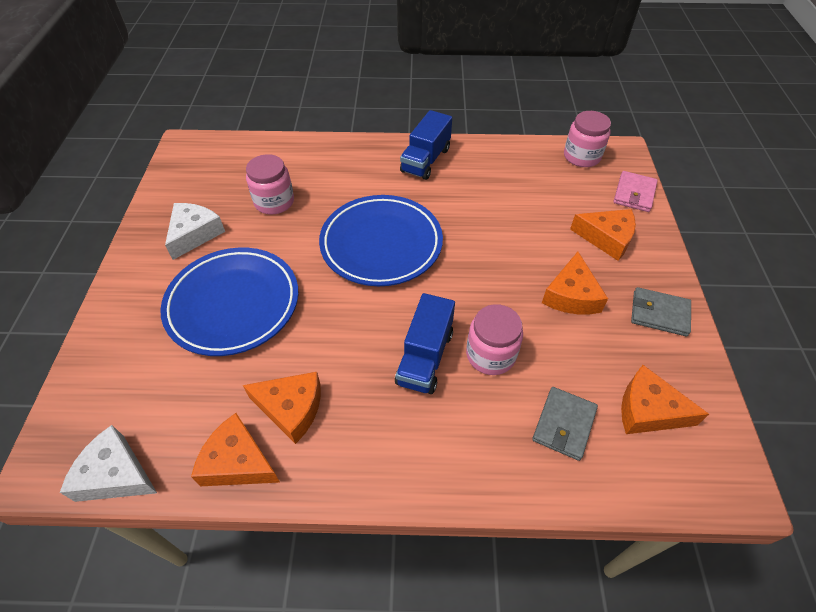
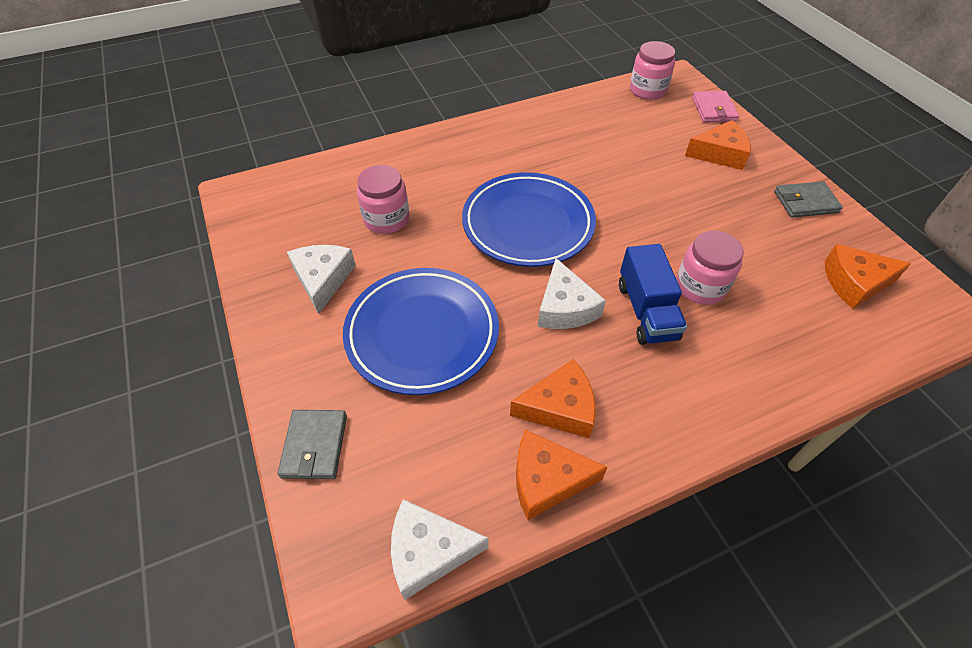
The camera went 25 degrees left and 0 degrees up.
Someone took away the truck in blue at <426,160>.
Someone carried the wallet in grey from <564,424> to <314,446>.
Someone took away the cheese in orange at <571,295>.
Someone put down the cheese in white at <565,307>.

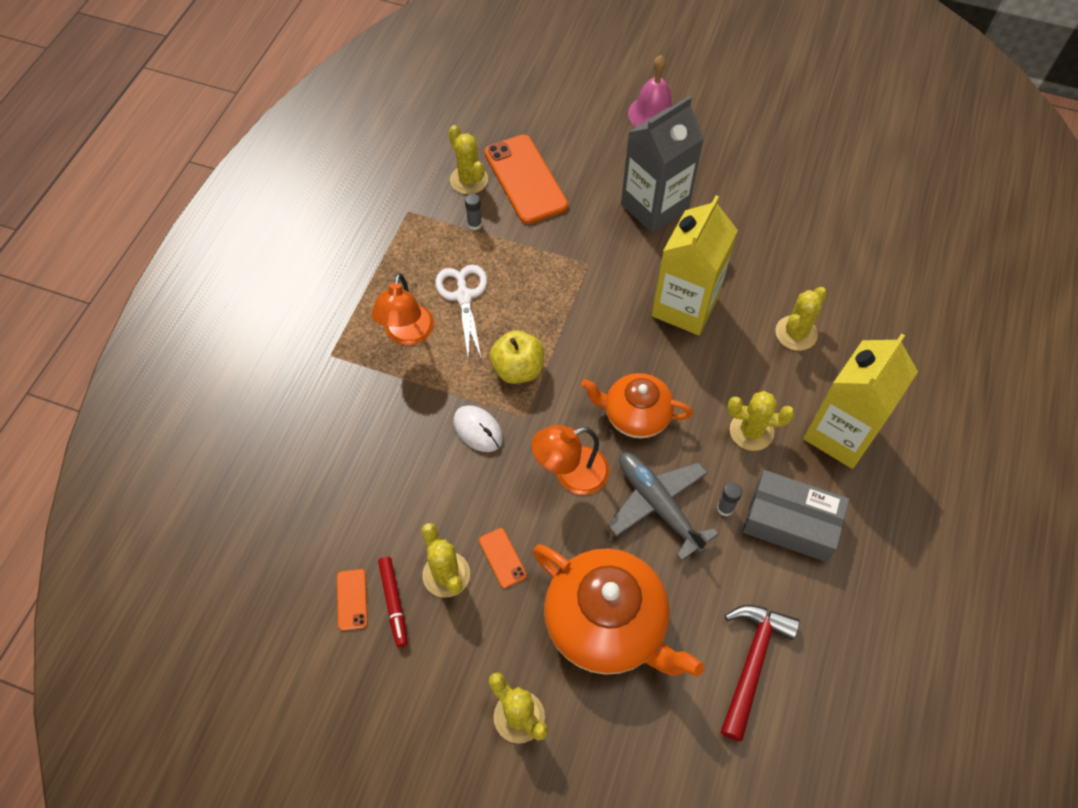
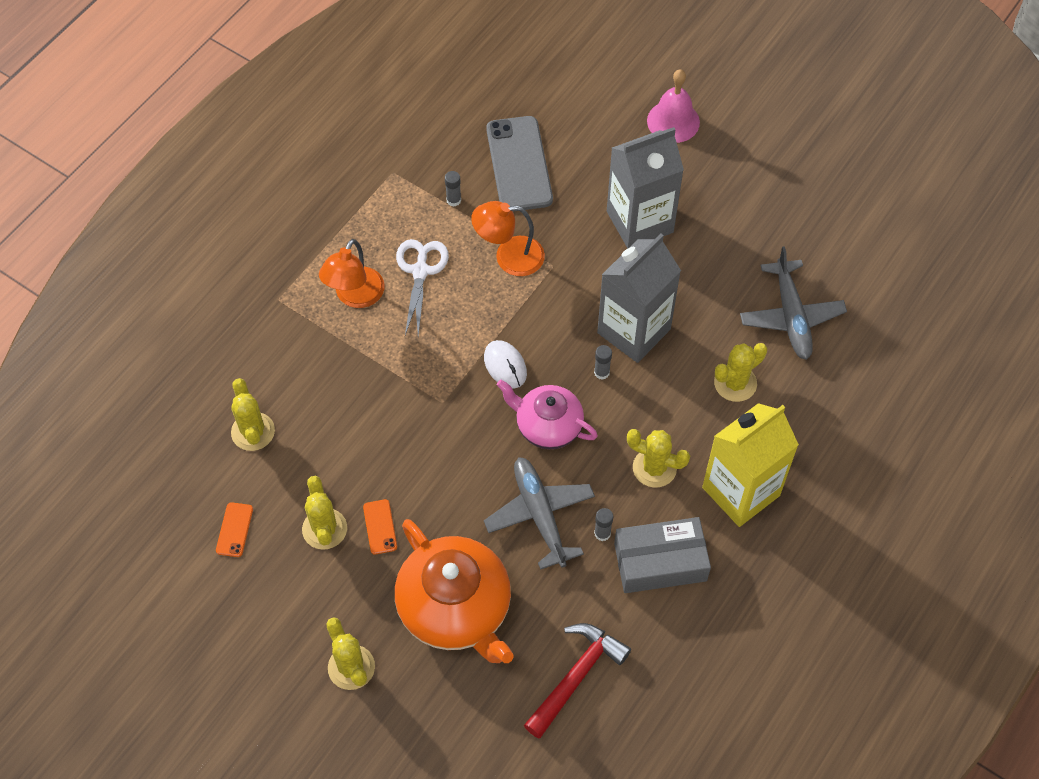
The camera went 15 degrees right and 0 degrees up.
Someone took away the marker in red at <394,603>.
Someone carried the cactus in yellow from <469,180> to <253,431>.
Someone carried the mouse in white from <478,430> to <505,365>.
Someone repainted the phone in orange at <525,179>, which became the phone in grey at <519,164>.
Someone took away the apple in yellow at <518,369>.
Someone carried the lamp in orange from <571,474> to <509,257>.
Someone repainted the teapot in orange at <635,415>, which became the teapot in pink at <547,426>.
Someone repainted the carton in yellow at <685,307>, which became the carton in grey at <634,331>.
Someone rotated the box in grey at <791,522> by 45 degrees counterclockwise.
Someone put down the glue stick in grey at <601,372>.
Someone put down the plane in grey at <791,316>.

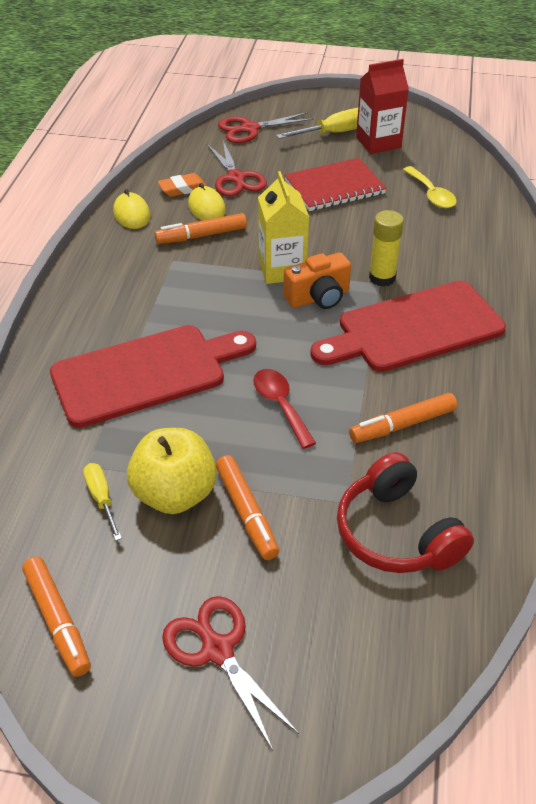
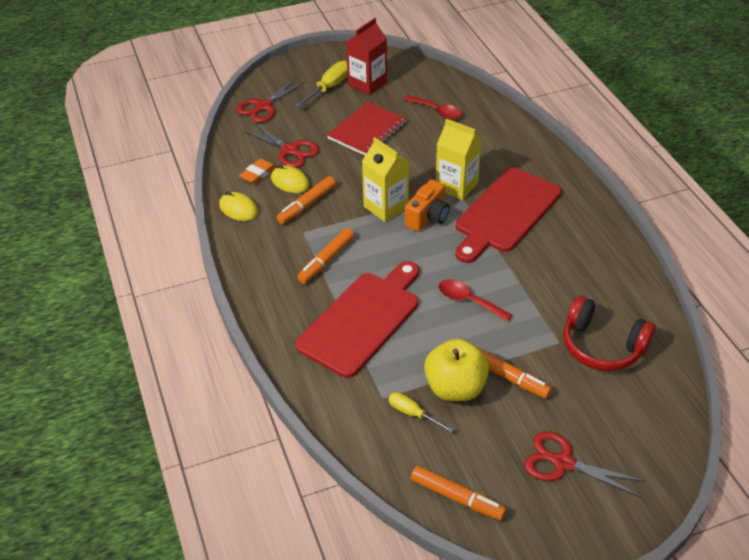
The camera went 30 degrees left and 0 degrees up.
Someone carried the marker in orange from <402,425> to <326,260>.
Someone swapped the glue stick in yellow at <382,278> for the carton in yellow at <456,186>.
Someone repainted the spoon in yellow at <431,194>, which became the spoon in red at <437,111>.

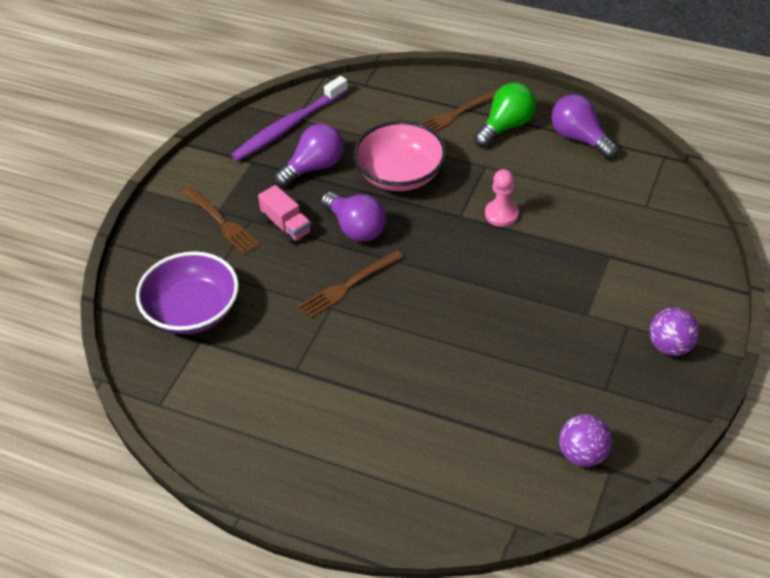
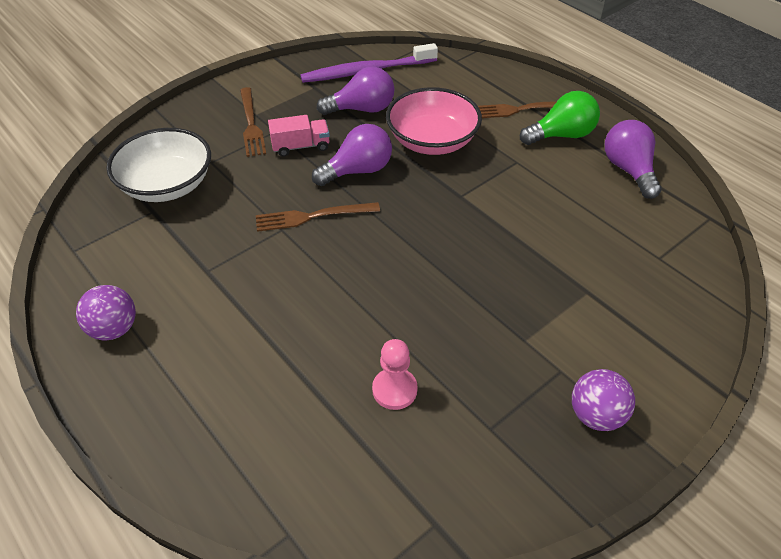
The camera went 25 degrees right and 0 degrees up.
Someone repainted the bowl in purple at <192,311>, which became the bowl in white at <167,185>.
Someone rotated the truck in pink at <286,225> by 90 degrees counterclockwise.
Someone rotated the light bulb in purple at <356,228> by 105 degrees counterclockwise.
Someone carried the pawn in pink from <501,214> to <394,390>.
Someone carried the ball in purple from <583,454> to <114,329>.

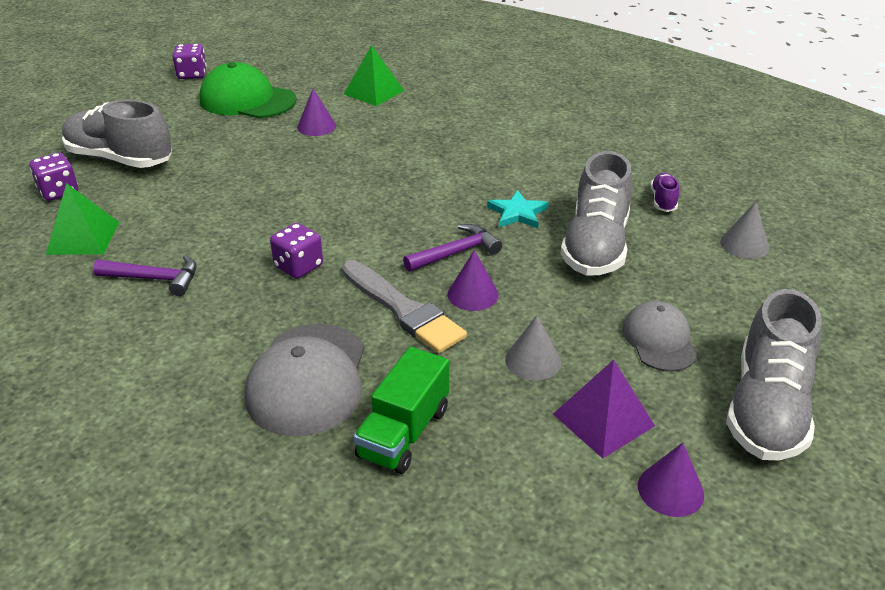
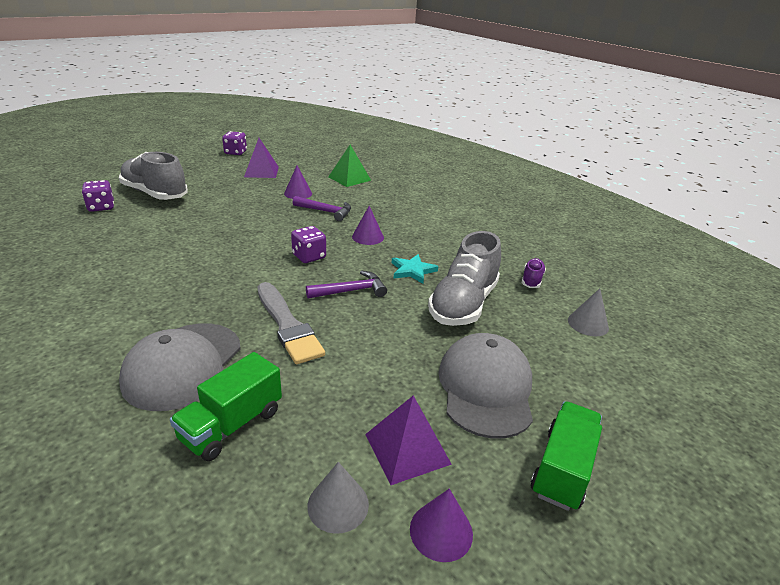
The camera went 10 degrees right and 5 degrees down.
Someone took away the pyramid in green at <83,238>.
Someone carried the hammer in purple from <155,279> to <326,212>.
Someone swapped the cap in green at <247,100> for the pyramid in purple at <261,171>.
Someone carried the dice in purple from <298,266> to <309,256>.
Someone carried the cone in purple from <473,294> to <368,237>.
Someone carried the cone in grey from <533,360> to <338,504>.
Someone scaled the cap in grey at <659,340> by 1.62.
Someone swapped the shoe in grey at <767,408> for the truck in green at <562,469>.

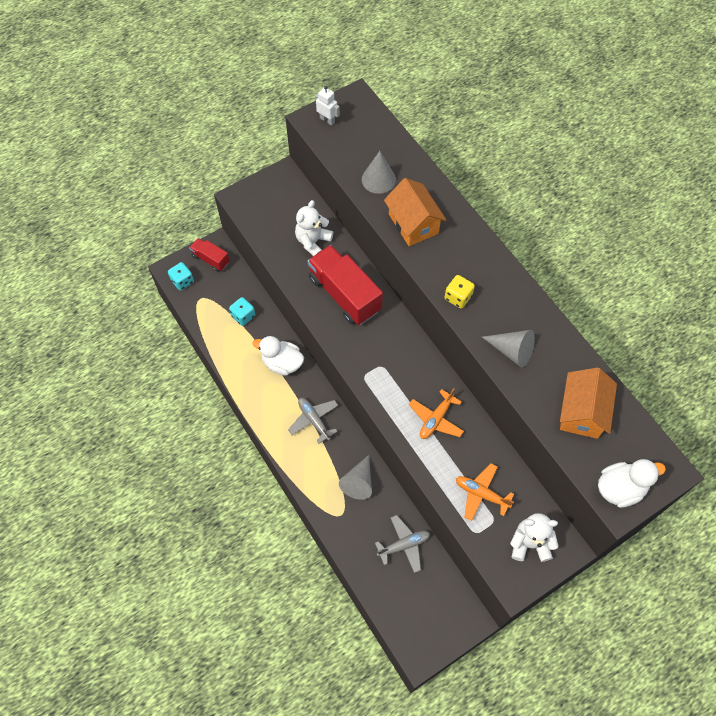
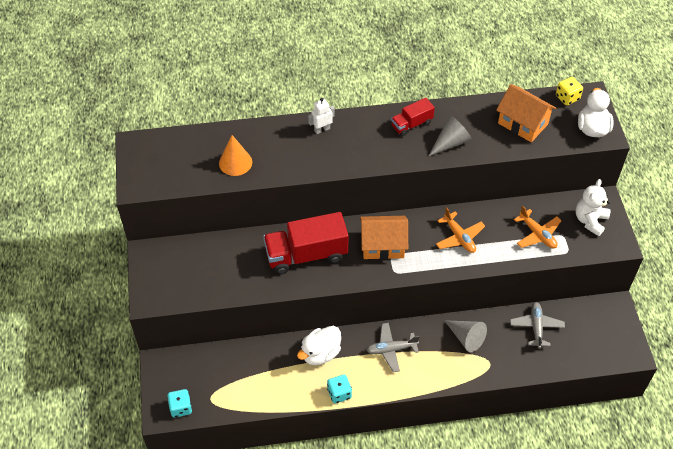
The camera went 65 degrees left and 10 degrees down.
Someone carried the truck in red from <211,259> to <411,124>.
Someone carried the dice in turquoise from <243,316> to <339,393>.
Someone took away the teddy bear in white at <313,242>.
Someone carried the robot in white from <327,120> to <322,129>.
Someone repainted the cone in grey at <378,179>, which became the cone in orange at <235,162>.
Someone carried the house in orange from <413,224> to <383,245>.
Someone carried the dice in yellow from <458,297> to <567,98>.
Someone rotated the plane in orange at <481,494> by 90 degrees counterclockwise.

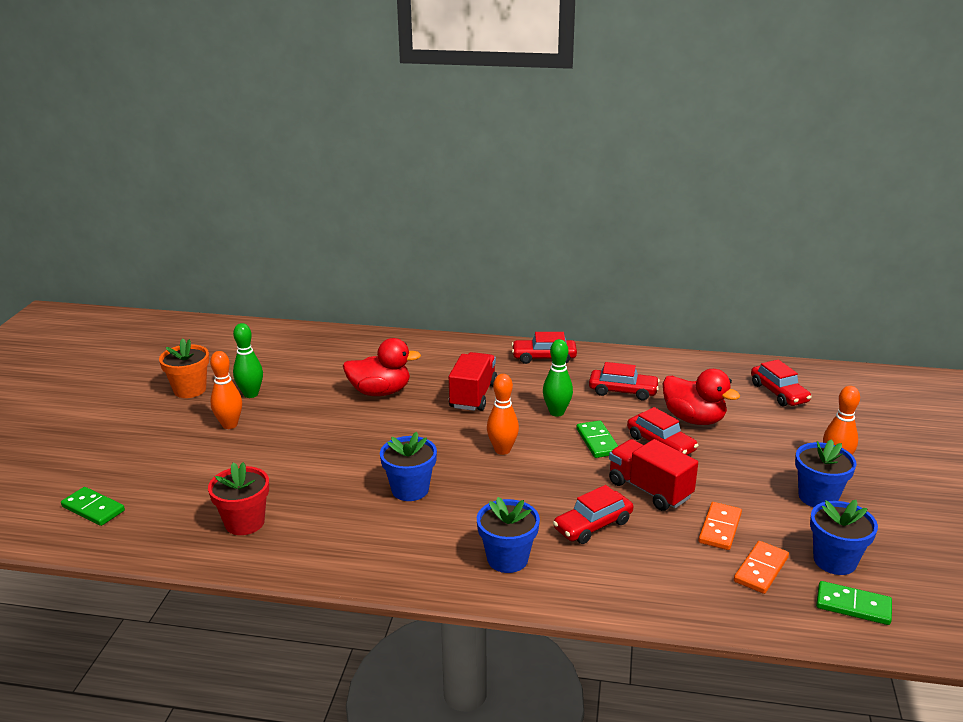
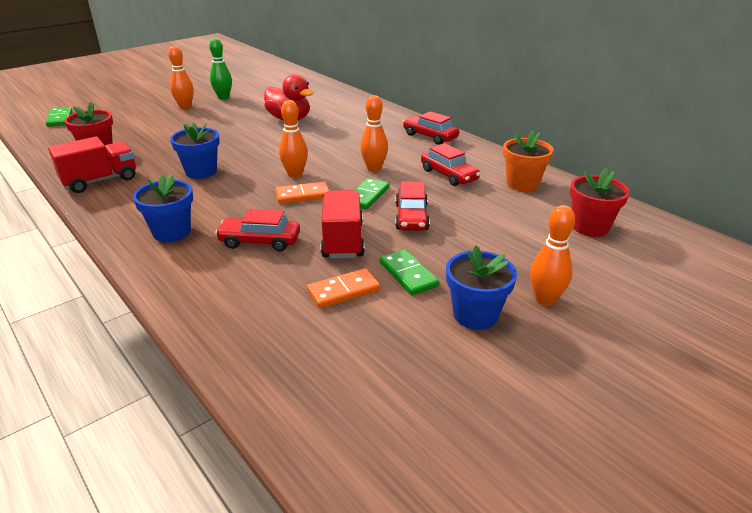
The camera went 40 degrees right and 5 degrees up.
Someone carried the flower pot in orange from <190,390> to <522,184>.
Someone carried the truck in red from <473,396> to <100,181>.
Someone repainted the bowling pin in green at <556,412>, which became the bowling pin in orange at <374,169>.
Someone took away the duck in red at <694,419>.
Someone carried the domino in orange from <760,569> to <302,195>.
Someone swapped the car in red at <778,393> for the flower pot in red at <590,227>.
Someone took away the flower pot in blue at <834,561>.
Someone carried the domino in green from <853,605> to <408,274>.

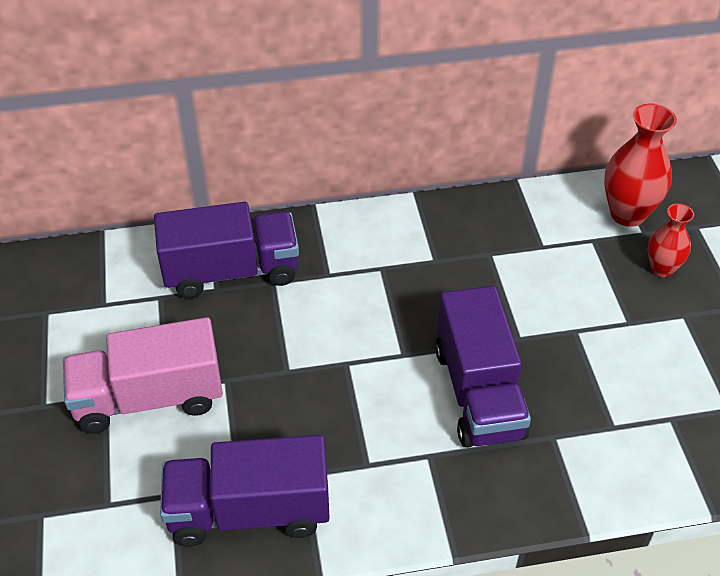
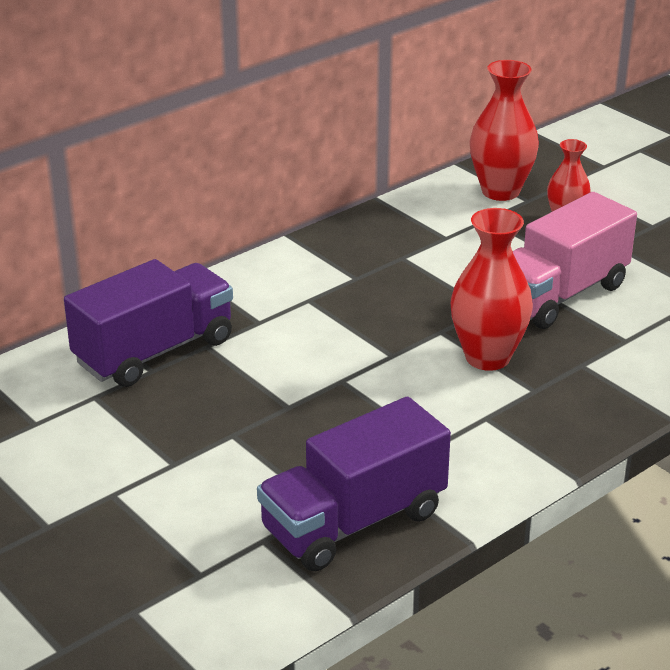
The camera went 30 degrees left and 15 degrees down.
Someone carried the truck in pink from <149,398> to <559,295>.
Someone swapped the truck in purple at <478,392> for the vase in red at <487,357>.

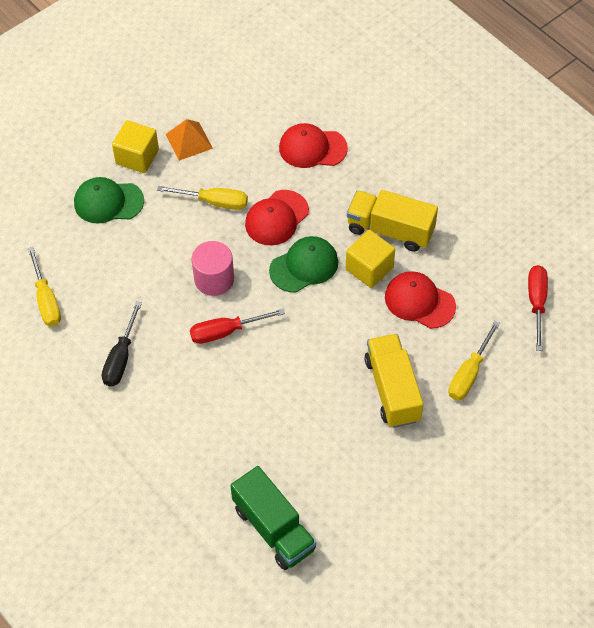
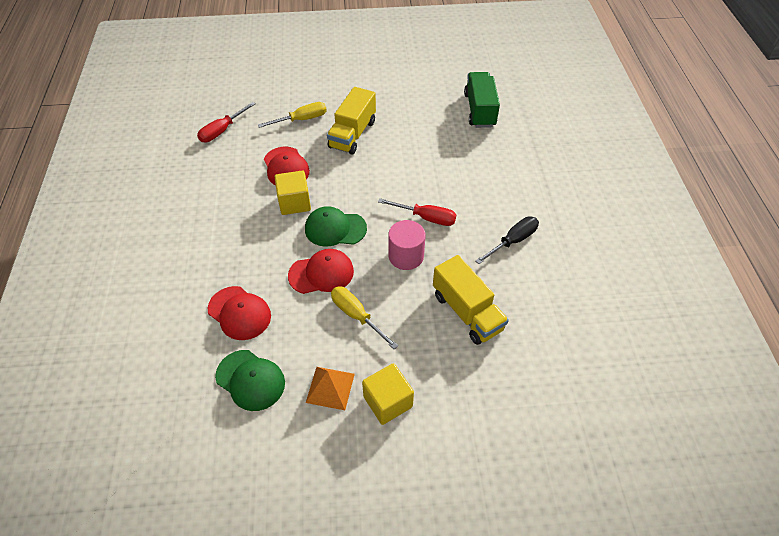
The camera went 145 degrees left and 5 degrees down.
Someone took away the screwdriver in yellow at <46,300>.
Someone carried the cap in green from <108,202> to <250,380>.
Someone carried the truck in yellow from <390,230> to <467,312>.

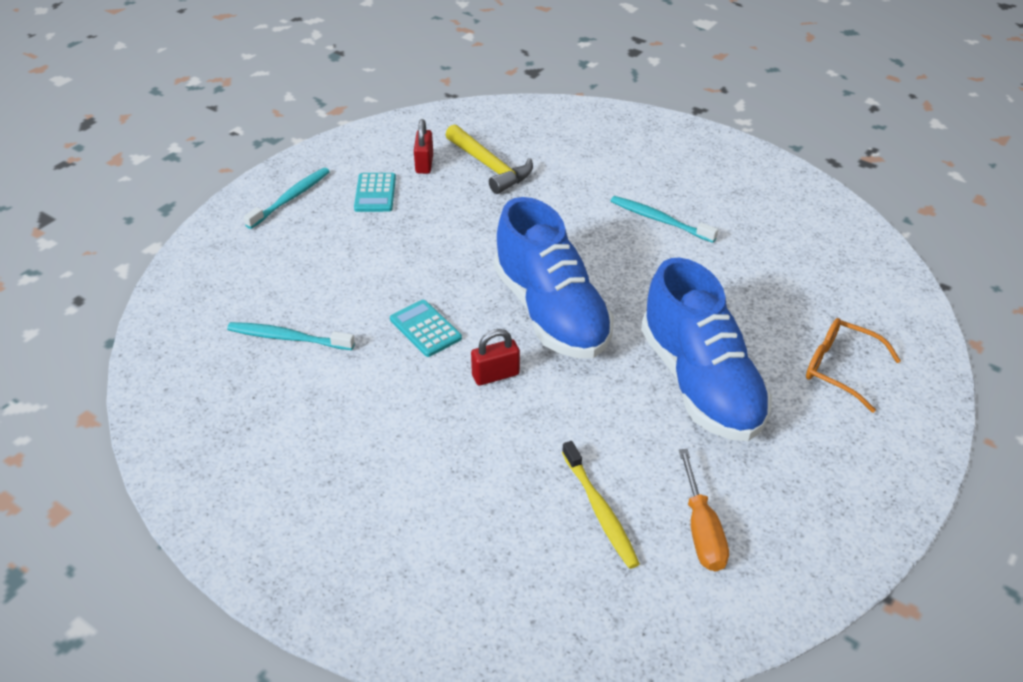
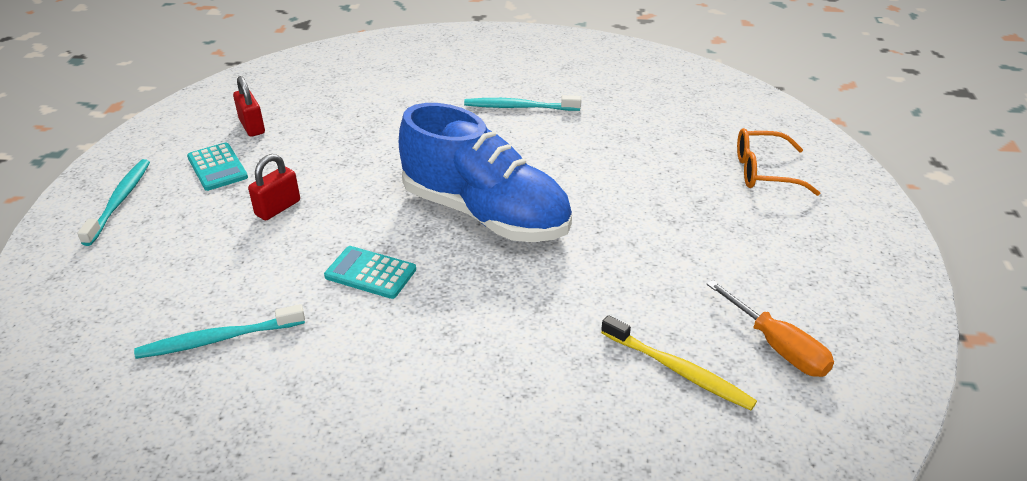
The camera went 30 degrees left and 5 degrees down.
Someone took away the hammer in yellow at <490,166>.
Someone carried the padlock in red from <495,375> to <278,208>.
Someone took away the shoe in blue at <700,383>.

